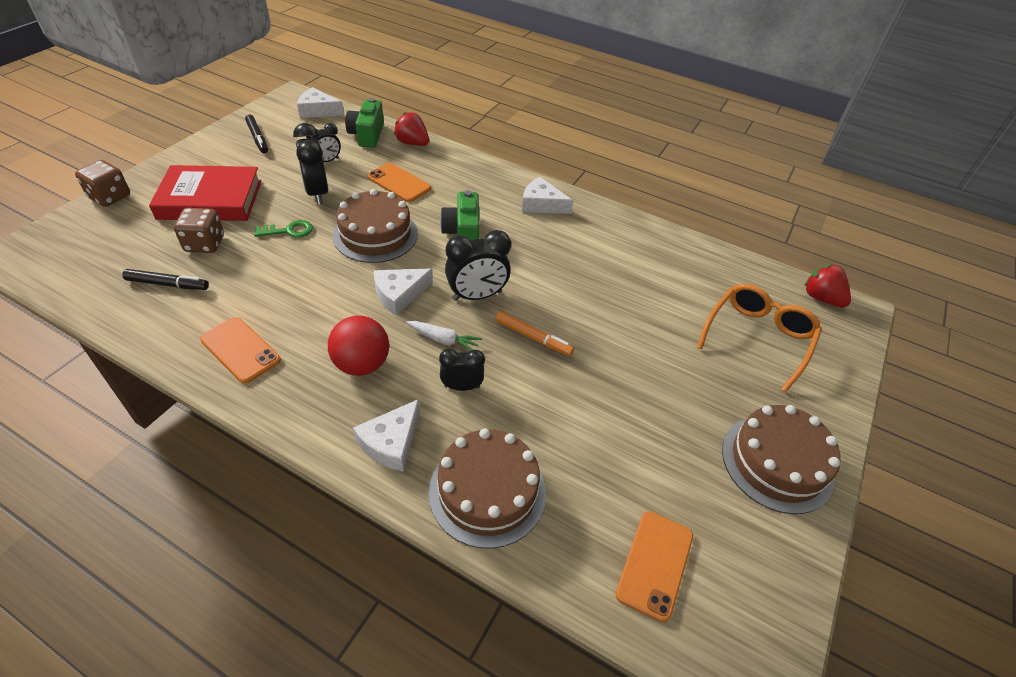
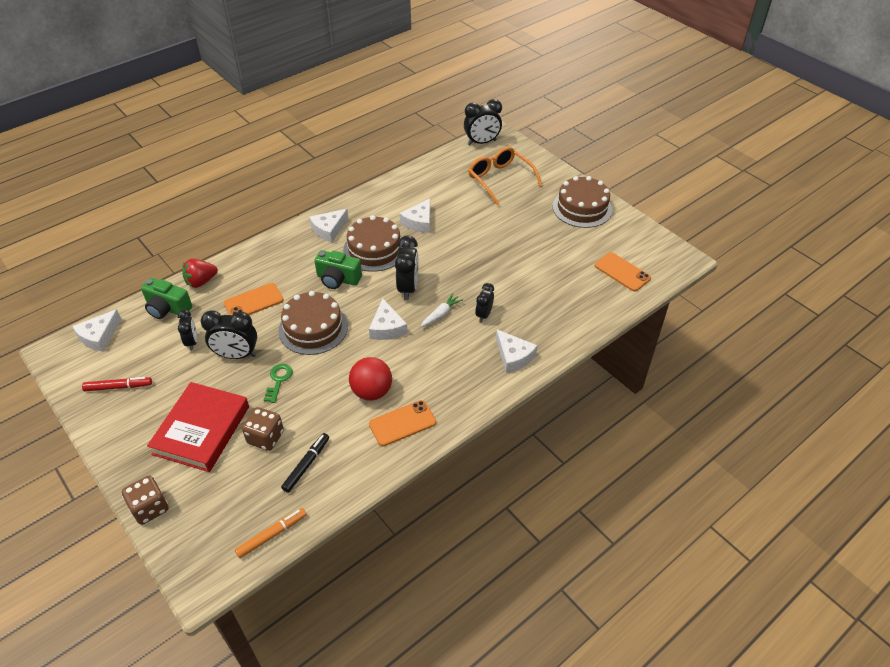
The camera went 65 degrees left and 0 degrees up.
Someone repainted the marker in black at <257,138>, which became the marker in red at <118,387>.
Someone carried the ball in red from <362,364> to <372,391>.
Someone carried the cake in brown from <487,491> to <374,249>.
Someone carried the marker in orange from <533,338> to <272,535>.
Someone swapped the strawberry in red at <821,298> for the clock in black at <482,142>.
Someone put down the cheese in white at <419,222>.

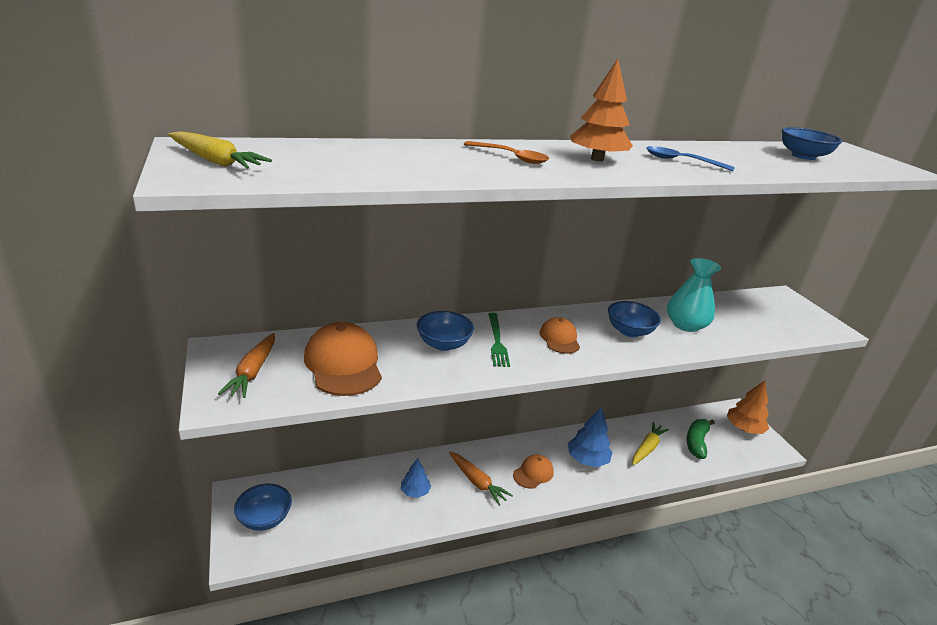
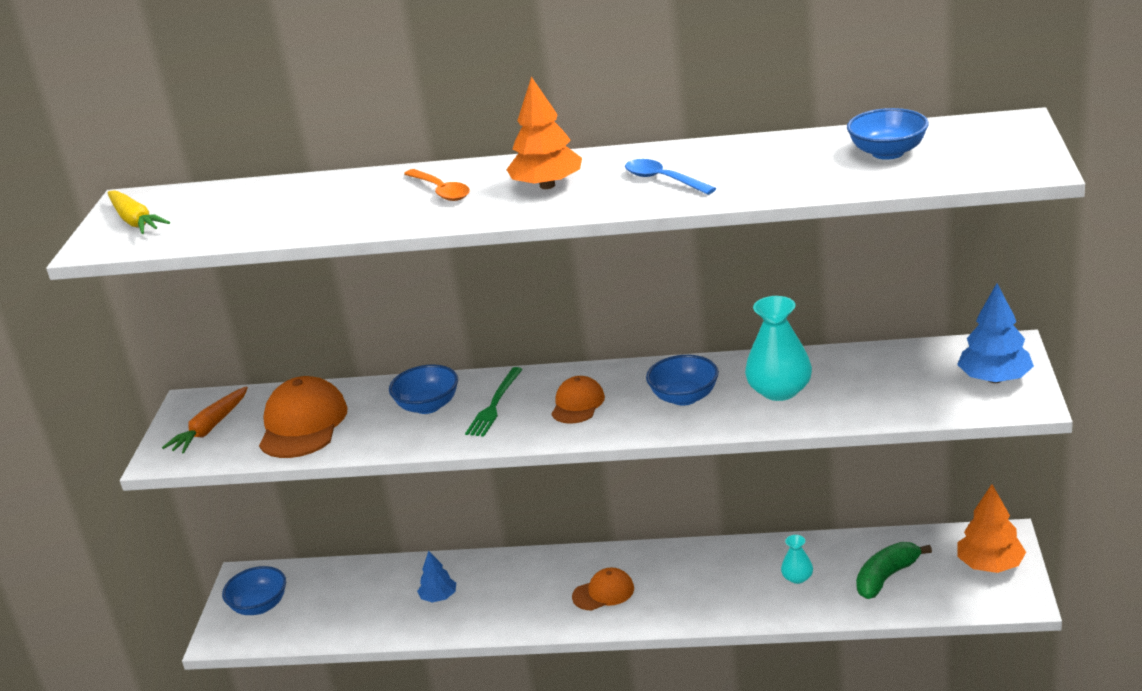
The camera went 30 degrees right and 0 degrees up.
Someone took away the carrot in orange at <477,482>.
Someone carried the tree in blue from <587,459> to <995,379>.
Someone swapped the carrot in yellow at <647,448> for the vase in turquoise at <797,578>.

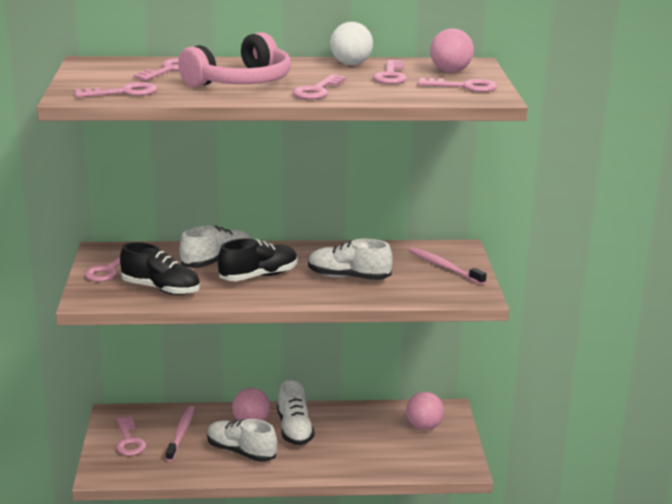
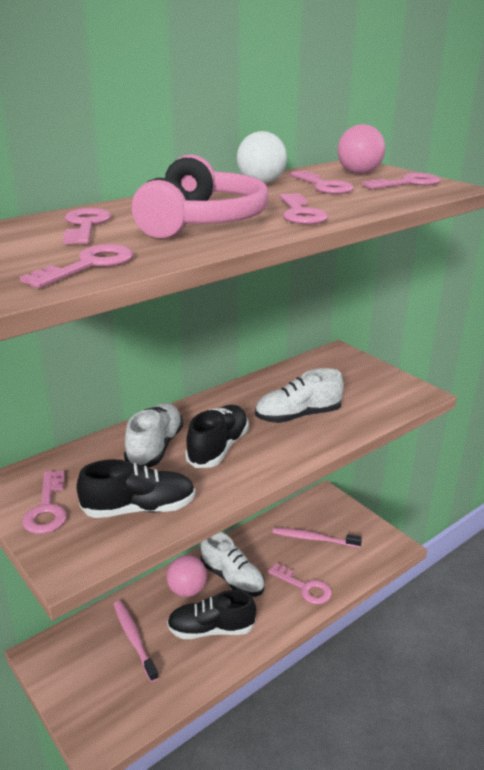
The camera went 35 degrees left and 5 degrees up.
Someone carried the key in pink from <129,441> to <304,587>.
Someone repainted the shoe in white at <241,452>, which became the shoe in black at <211,629>.
Someone took away the ball in pink at <424,426>.
Someone carried the toothbrush in pink from <444,267> to <313,539>.

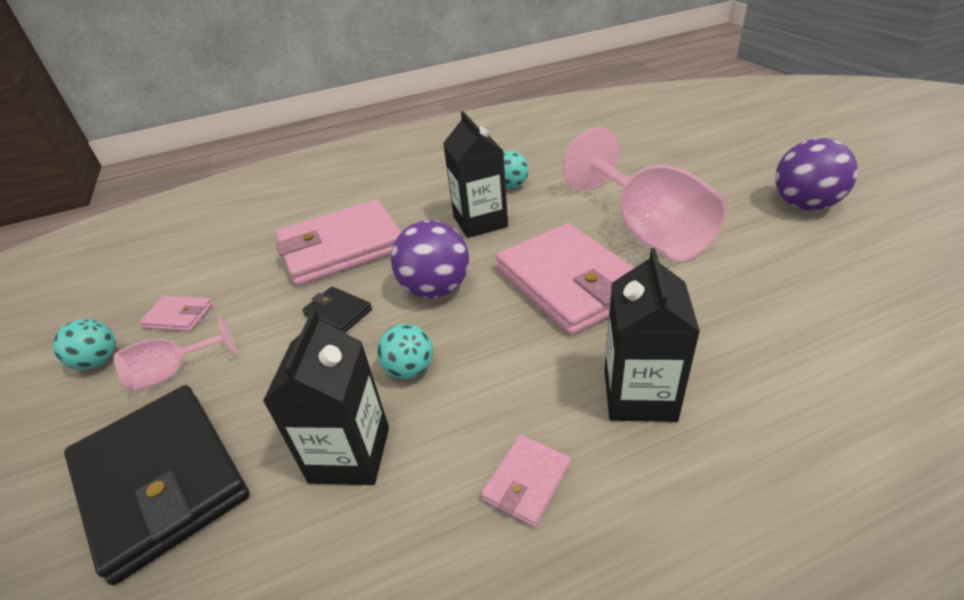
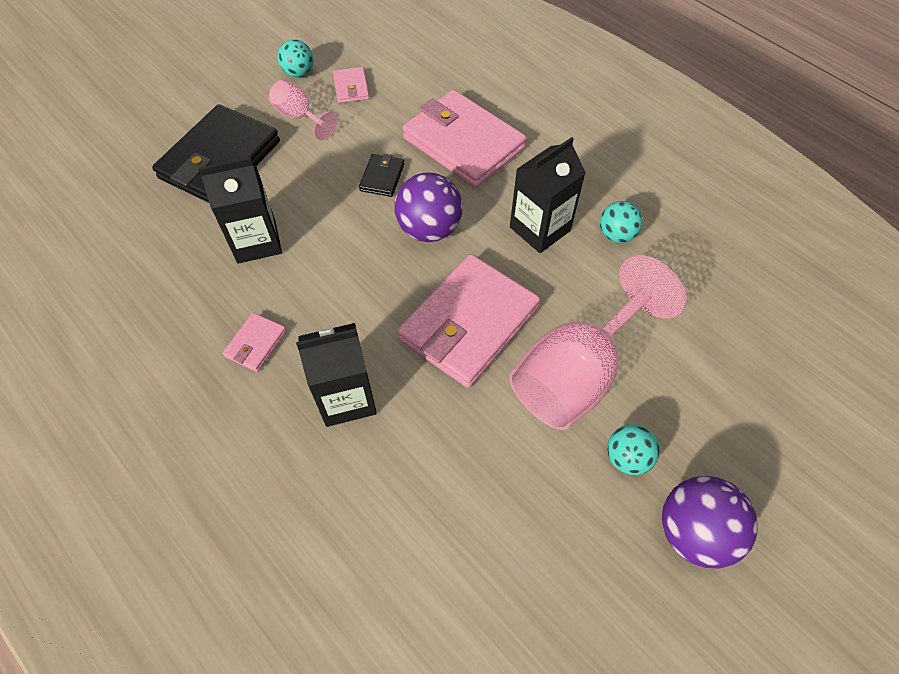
The camera went 65 degrees right and 20 degrees up.
Someone carried the ball in turquoise from <409,370> to <627,458>.
Someone rotated the wallet in pink at <527,482> by 75 degrees counterclockwise.

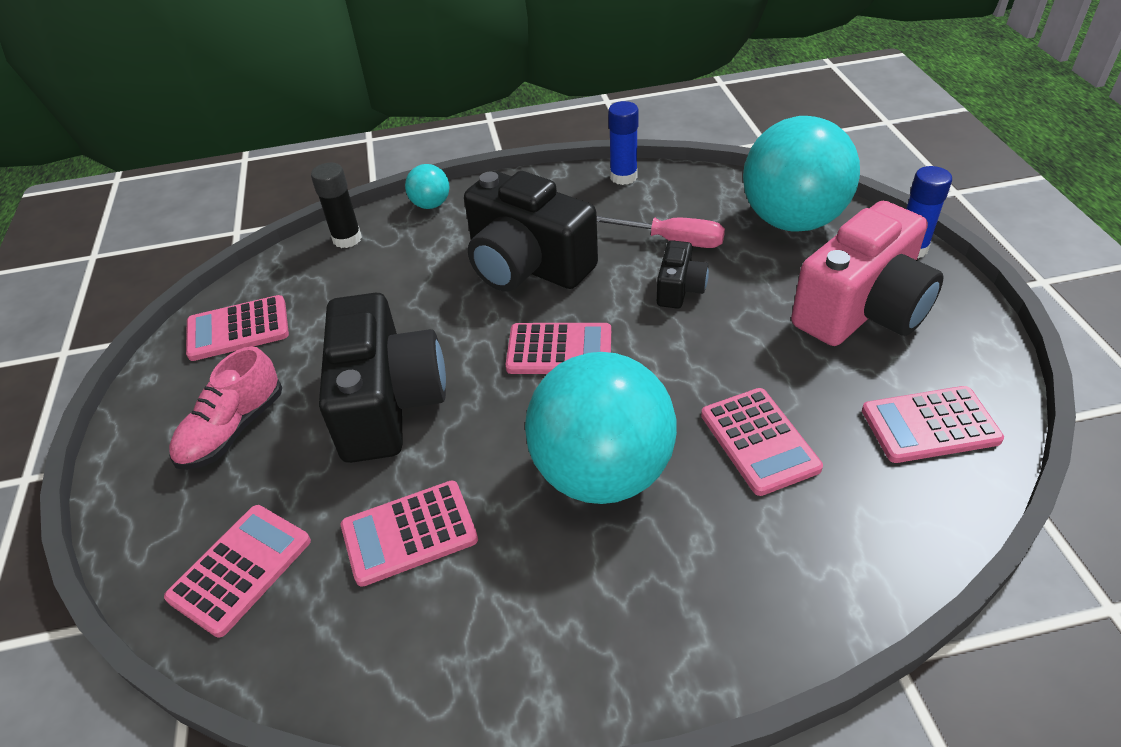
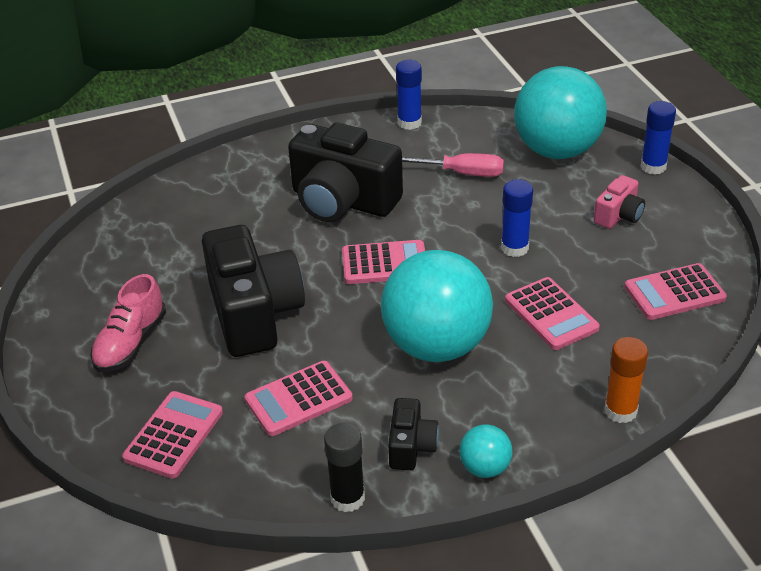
The camera went 10 degrees left and 5 degrees down.
Someone took away the calculator in pink at <238,329>.
Someone carried the glue stick in black from <347,239> to <347,498>.
Someone carried the ball in turquoise from <431,205> to <485,468>.
Someone carried the camera in black from <679,289> to <411,446>.
Someone scaled the camera in pink at <862,309> by 0.47.
Someone put down the glue stick in blue at <514,248>.
Someone put down the glue stick in orange at <620,411>.

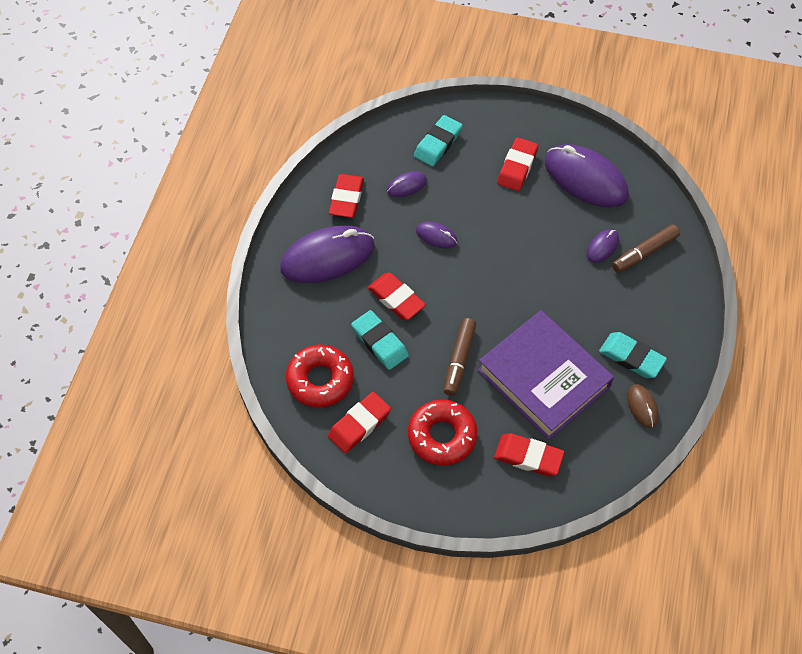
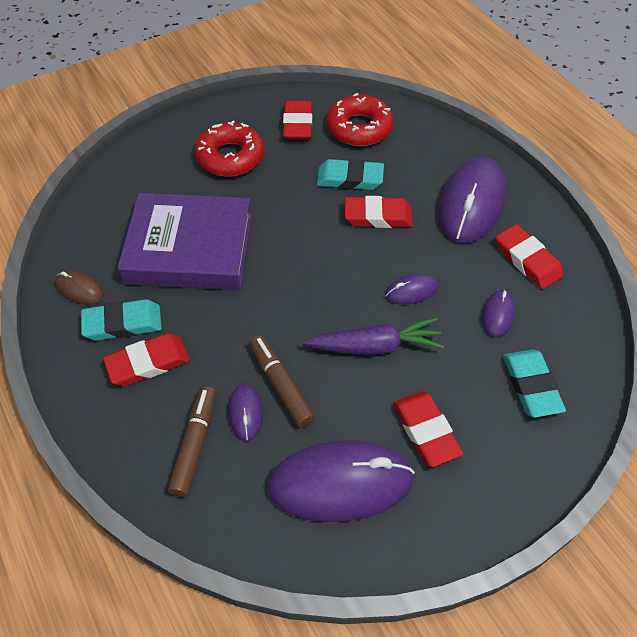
The camera went 135 degrees right and 5 degrees down.
Someone carried the marker in brown from <459,360> to <281,385>.
Someone carried the eraser in red from <528,457> to <148,363>.
Someone put down the carrot in purple at <375,346>.

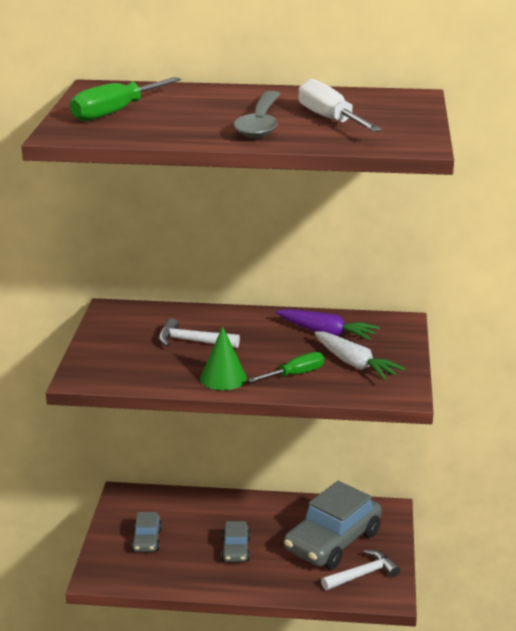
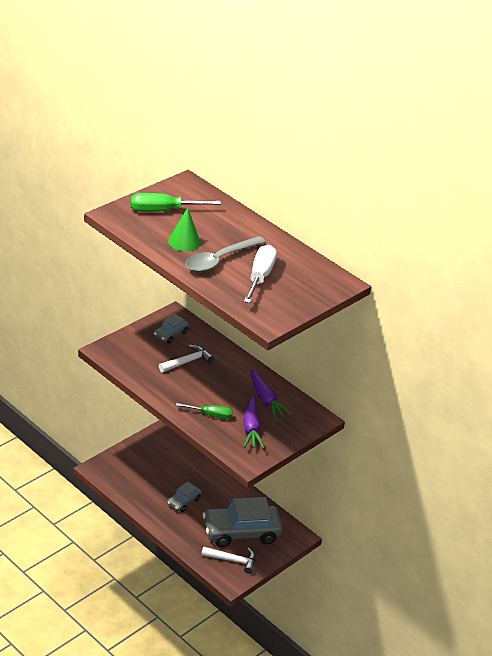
The camera went 35 degrees right and 10 degrees up.
Someone carried the car in grey from <147,540> to <170,334>.
Someone rotated the hammer in white at <192,341> by 90 degrees clockwise.
Someone carried the cone in green from <223,378> to <184,242>.
Someone repainted the carrot in white at <355,364>, which became the carrot in purple at <251,428>.

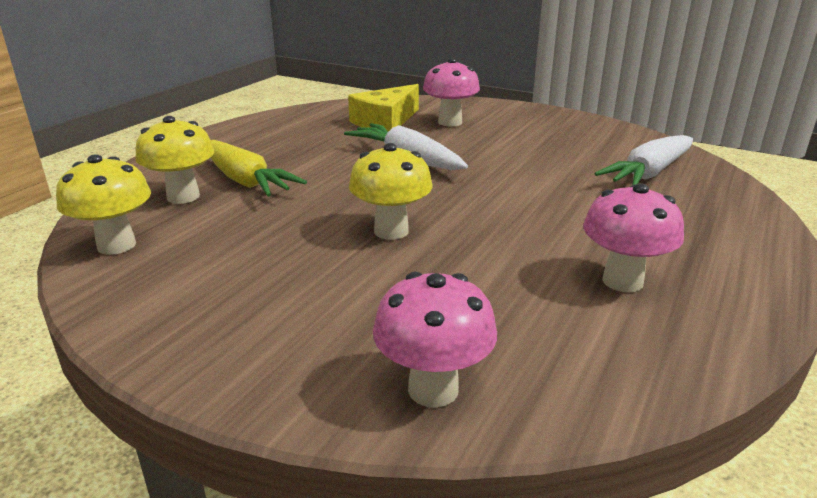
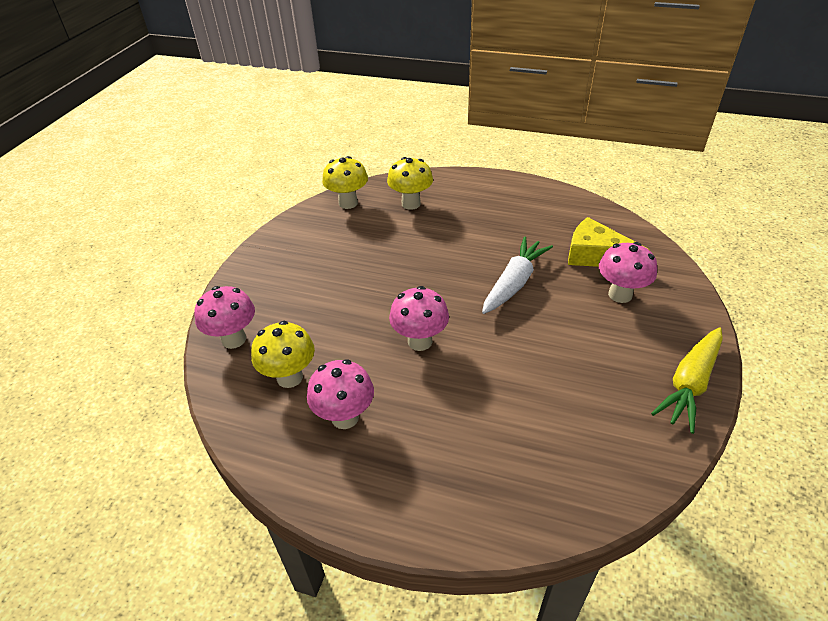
The camera went 80 degrees right and 15 degrees up.
Someone carried the carrot in yellow from <245,181> to <689,384>.
Someone carried the mushroom in yellow from <391,231> to <290,377>.
Someone took away the carrot in white at <648,173>.
Someone put down the mushroom in pink at <420,341>.

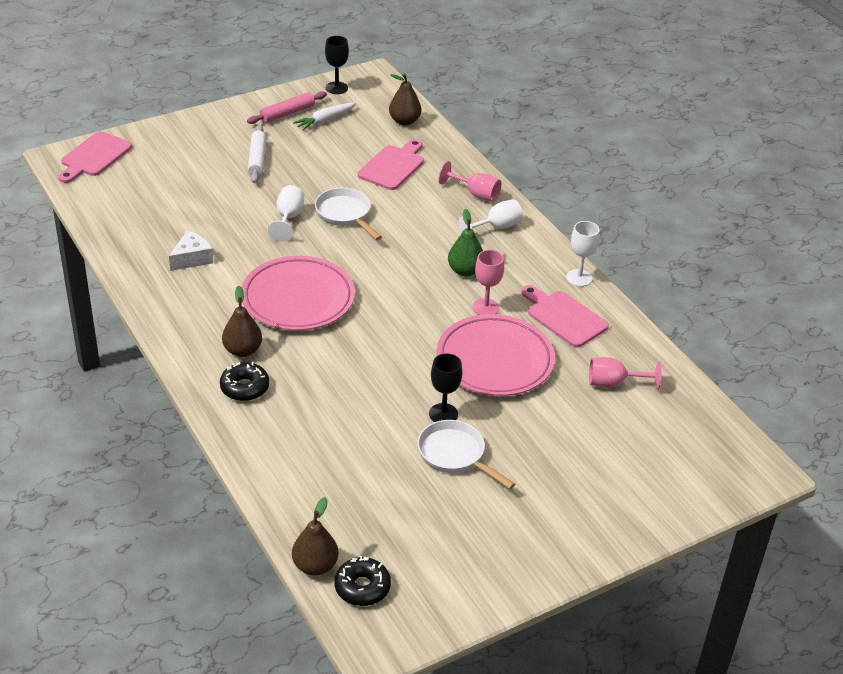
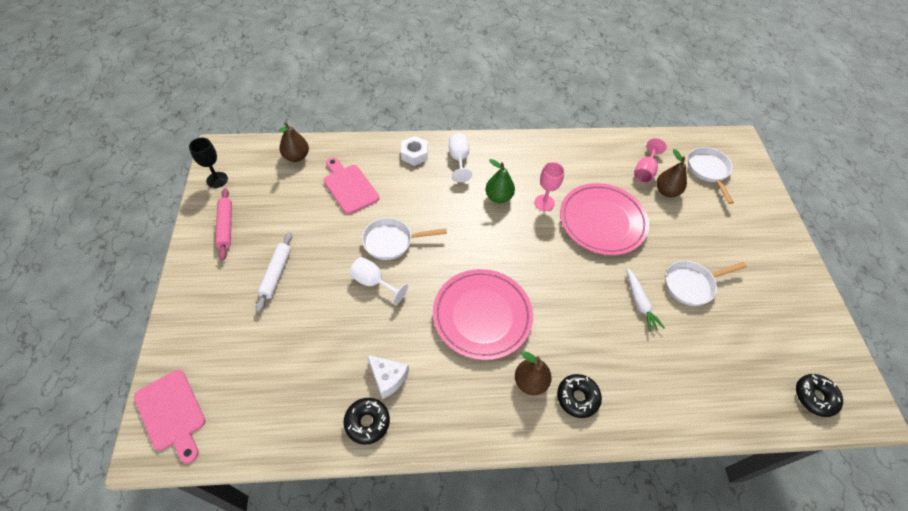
The camera went 65 degrees left and 15 degrees up.
Someone rotated the cheese in white at <192,258> by 150 degrees clockwise.
Someone rotated the rolling pin in white at <257,159> by 75 degrees clockwise.
Someone carried the pear in brown from <315,566> to <666,191>.
Someone carried the carrot in white from <325,120> to <639,303>.
Someone took away the goblet in black at <443,414>.
Someone swapped the goblet in pink at <476,194> for the nut in white at <414,154>.
Someone took away the cutting board in pink at <564,317>.
Someone took away the goblet in white at <579,278>.
Someone put down the donut in black at <367,422>.
Someone put down the pan in white at <708,171>.

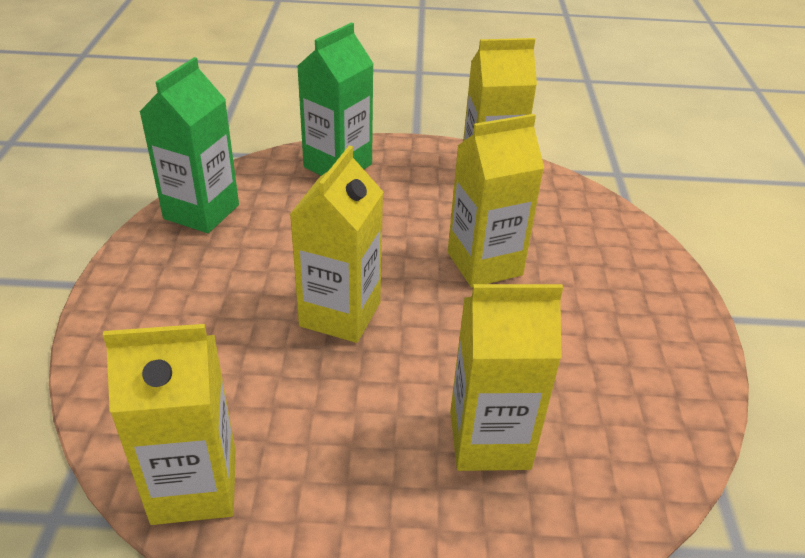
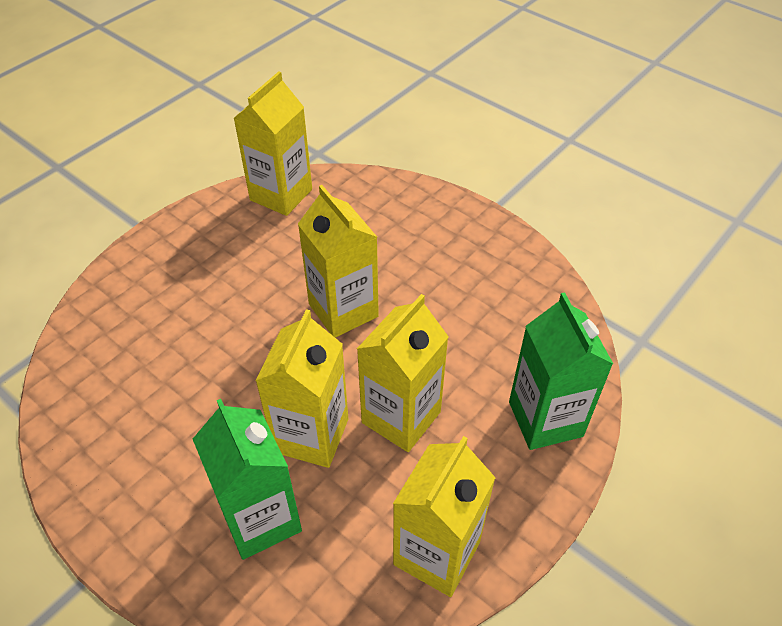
The camera went 130 degrees right and 10 degrees up.
Someone carried the carton in green from <201,212> to <261,518>.
Someone carried the carton in yellow from <489,440> to <401,417>.

